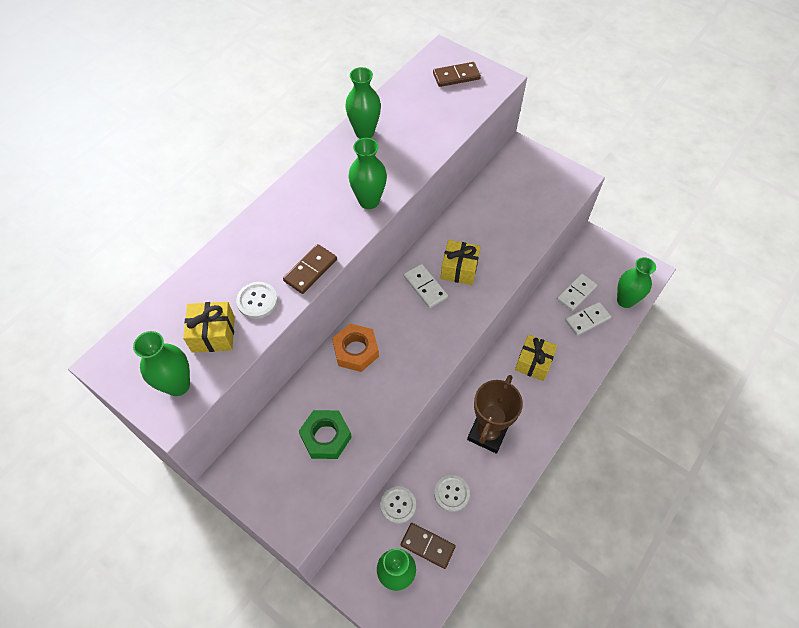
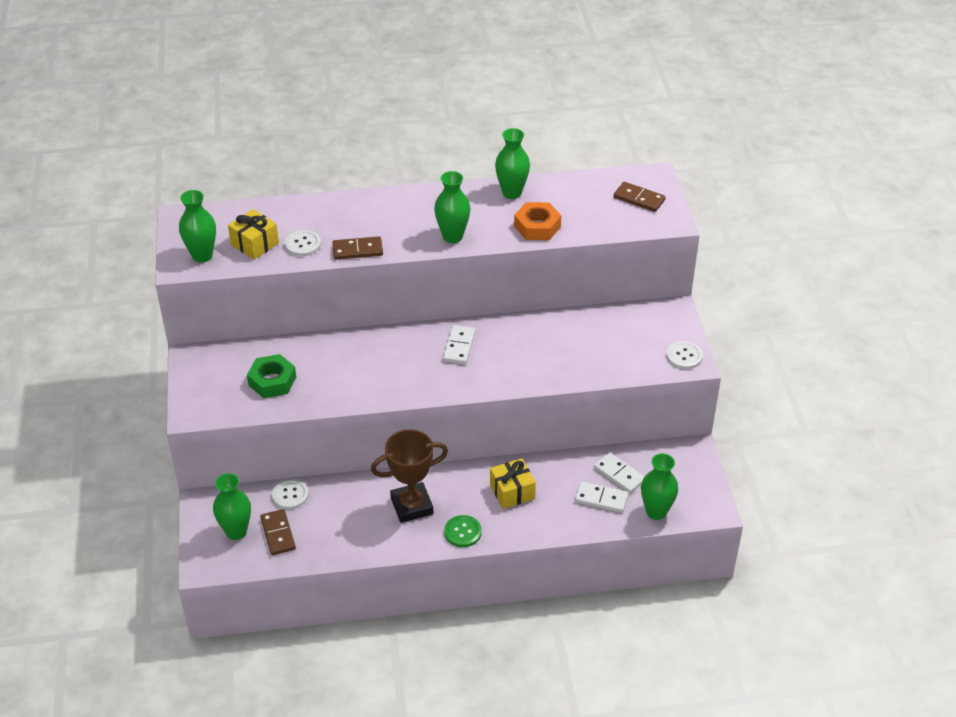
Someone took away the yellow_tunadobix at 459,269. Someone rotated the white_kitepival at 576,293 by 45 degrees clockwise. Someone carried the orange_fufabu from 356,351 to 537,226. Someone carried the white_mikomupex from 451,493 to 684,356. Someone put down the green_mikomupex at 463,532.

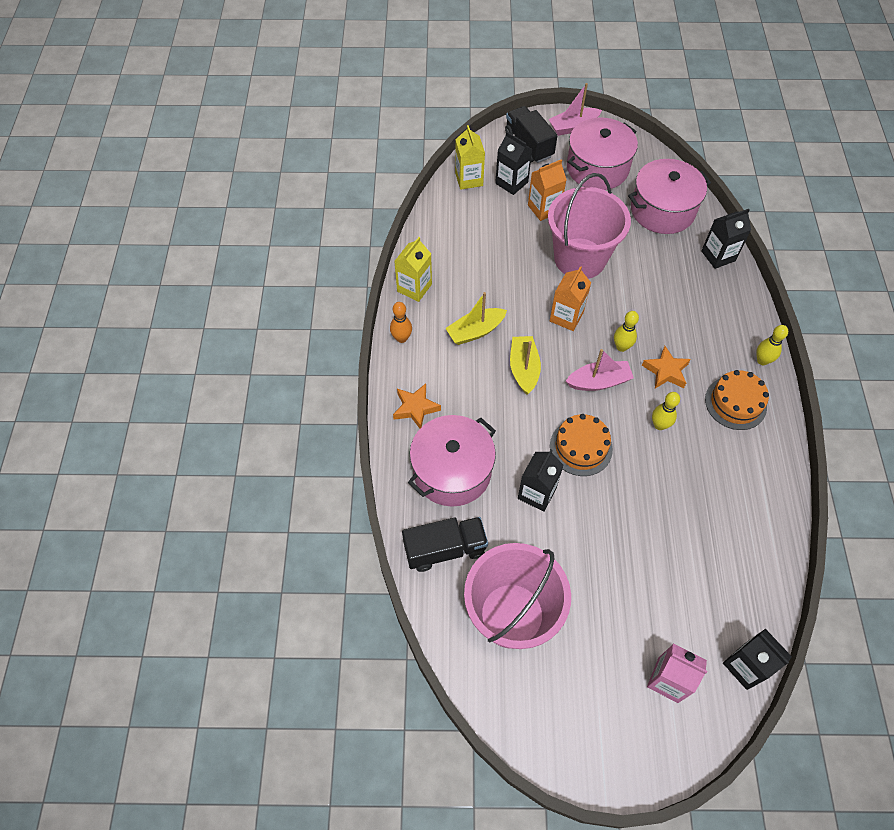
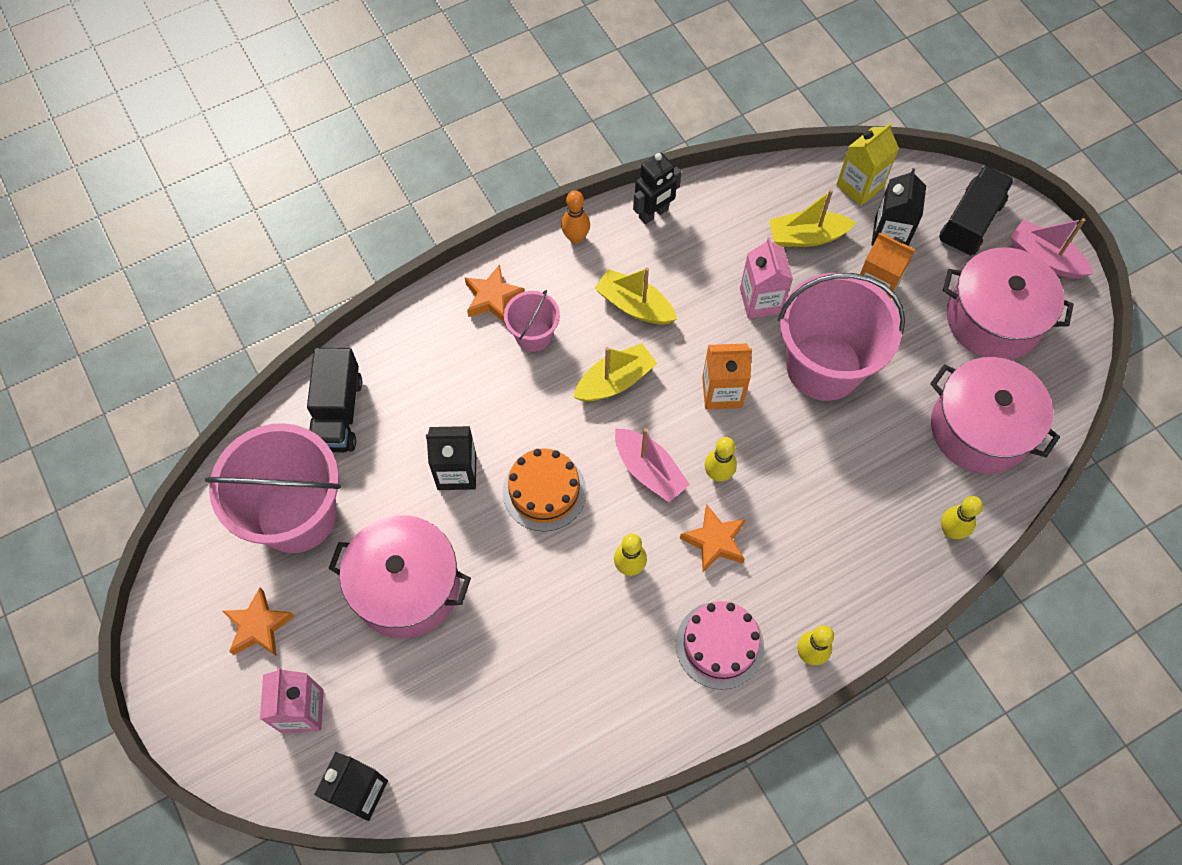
Someone swapped the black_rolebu at 718,256 for the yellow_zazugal at 950,530. Someone swapped the yellow_rolebu at 414,288 for the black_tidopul at 653,214. Someone repainted the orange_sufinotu at 735,403, which became the pink_sufinotu at 719,645. Someone carried the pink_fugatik from 452,471 to 406,587. Someone rotated the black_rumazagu at 445,549 by 45 degrees clockwise. Someone put down the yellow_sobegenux at 806,236. Someone put down the pink_rolebu at 761,300. Someone put down the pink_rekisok at 533,335. Someone put down the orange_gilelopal at 259,626.

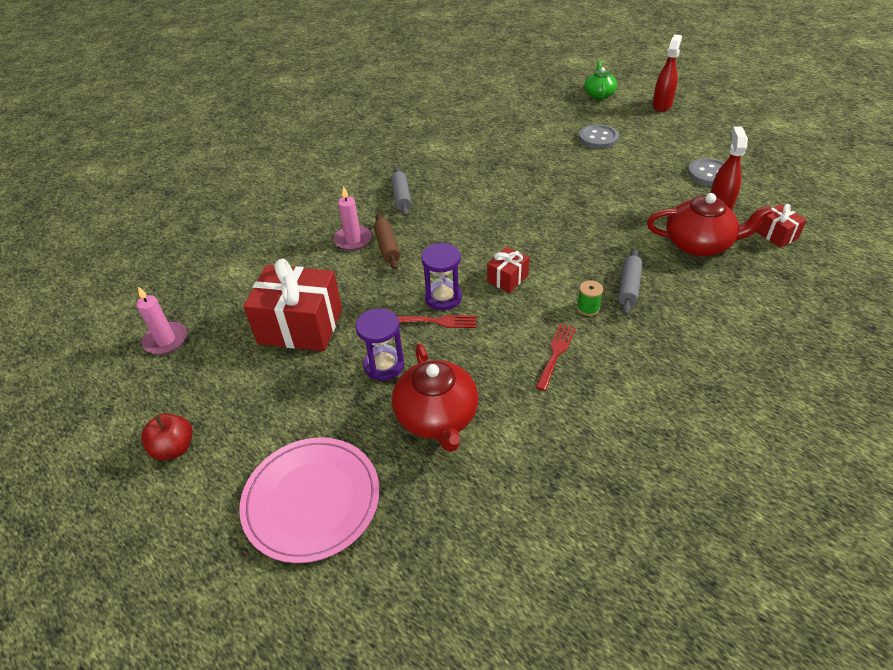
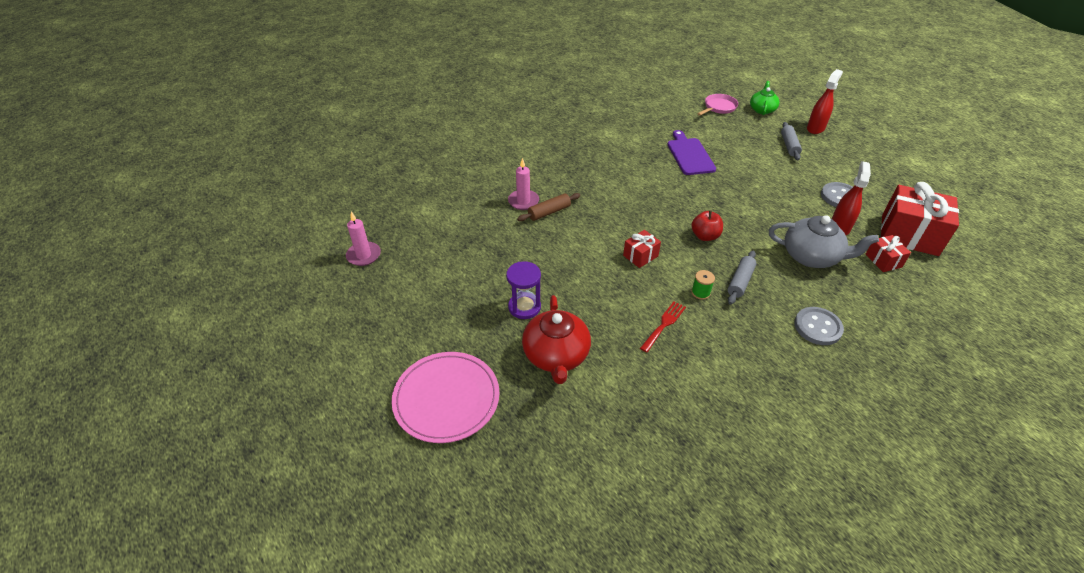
Someone carried the grey_mikomupex from 598,138 to 817,327. Someone carried the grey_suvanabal from 401,197 to 789,145. Someone repainted the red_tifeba at 699,244, which became the grey_tifeba at 811,256. Someone rotated the brown_suvanabal at 387,247 by 60 degrees clockwise. Someone took away the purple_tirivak at 443,297. Someone carried the red_tunadobix from 300,326 to 909,235. Someone took away the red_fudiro at 438,321. Someone carried the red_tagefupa from 174,448 to 705,236. Someone put down the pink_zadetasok at 719,107. Someone put down the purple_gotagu at 689,155.

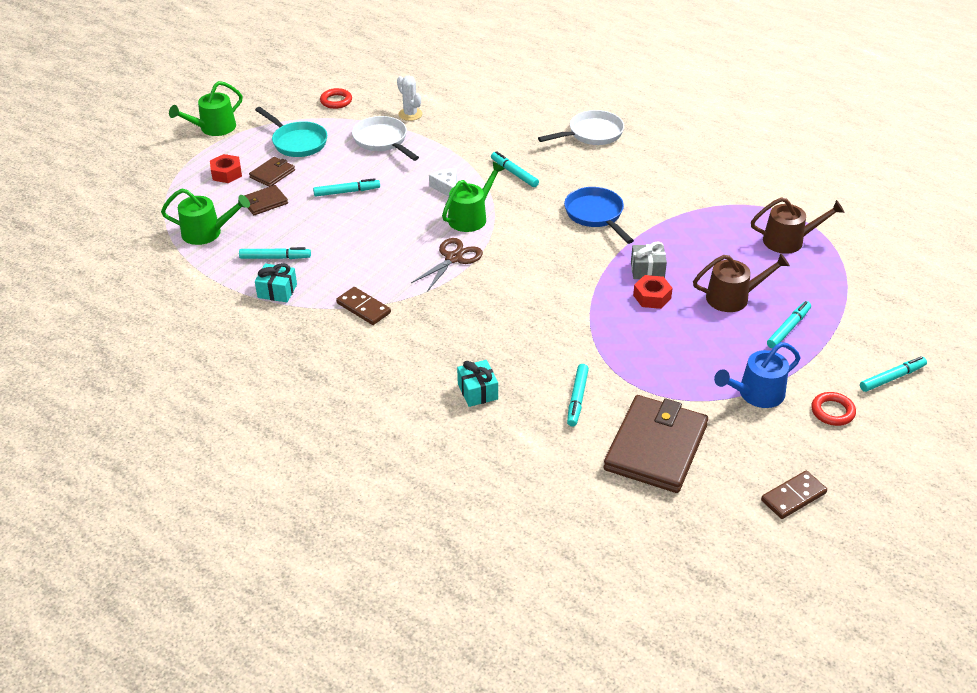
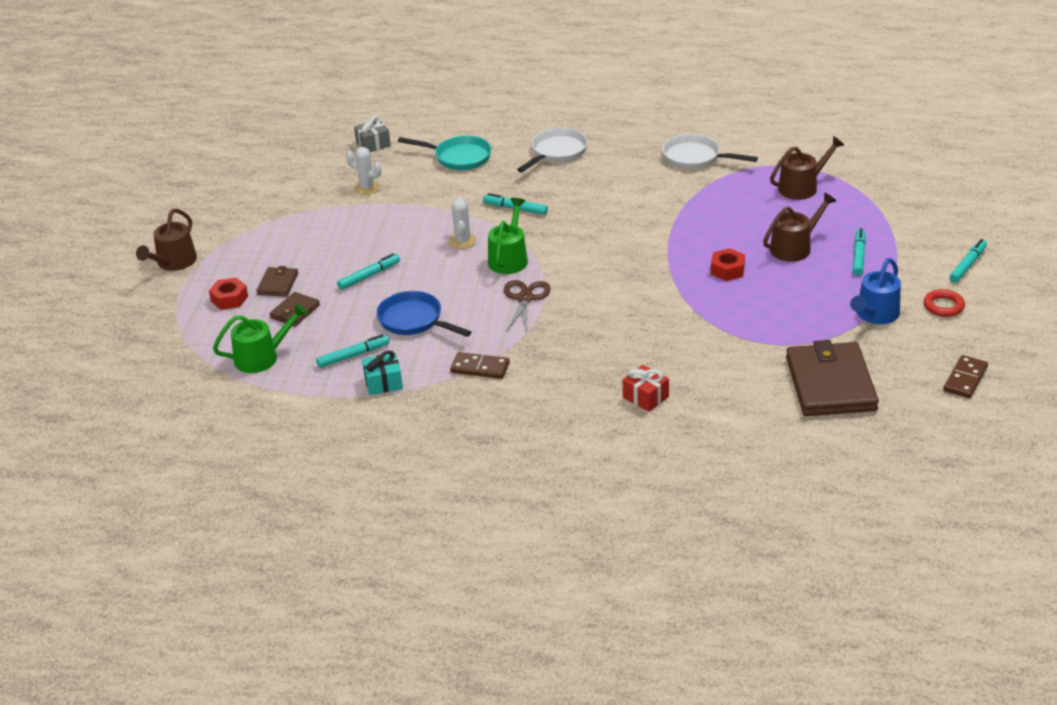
Someone repainted the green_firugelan at 214,128, which became the brown_firugelan at 174,262. Someone took away the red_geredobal at 336,101. Someone carried the turquoise_zadetasok from 297,142 to 458,157. Someone carried the white_zadetasok from 382,141 to 695,158. Someone swapped the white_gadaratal at 446,187 for the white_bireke at 462,241. Someone carried the blue_zadetasok from 596,215 to 414,320. Someone carried the grey_tunadobix from 647,270 to 373,144. Someone repainted the turquoise_tunadobix at 477,391, which became the red_tunadobix at 645,397. Someone took away the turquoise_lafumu at 577,399.

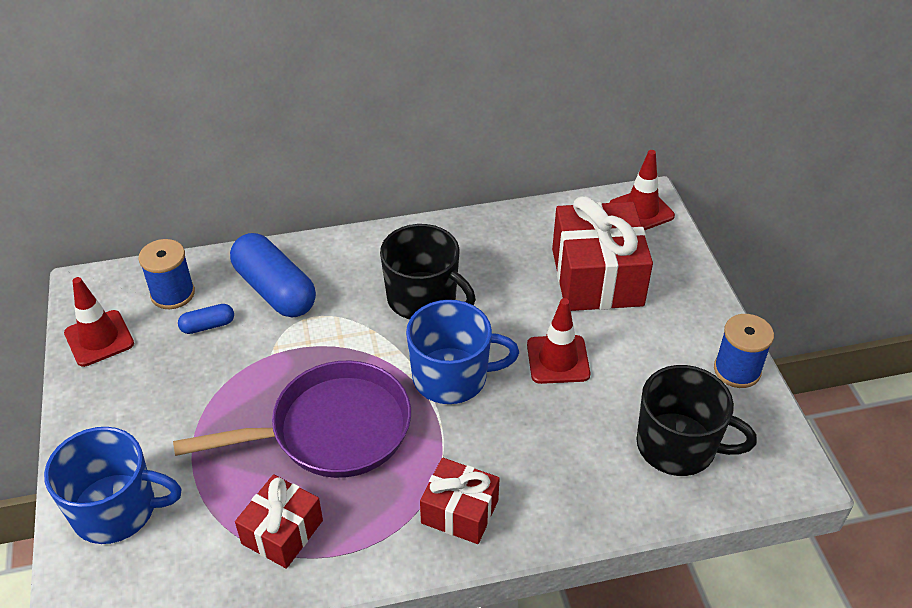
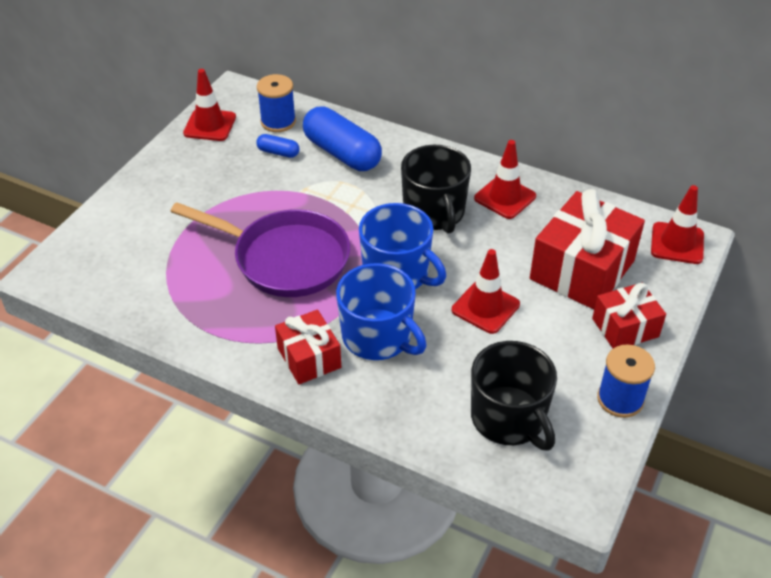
Someone rotated the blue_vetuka at 275,290 by 45 degrees counterclockwise. Someone carried the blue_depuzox from 116,509 to 378,337. Someone carried the red_tunadobix from 282,532 to 625,327. Someone put down the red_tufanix at 505,197.

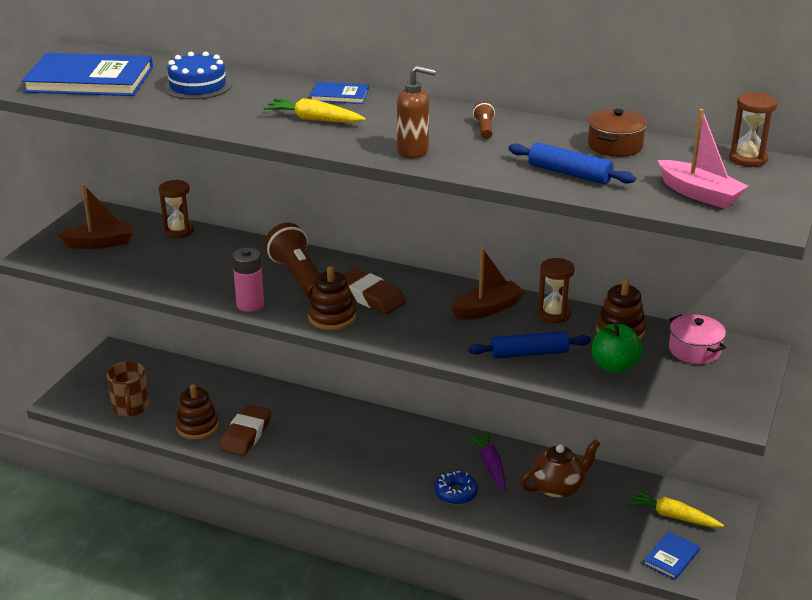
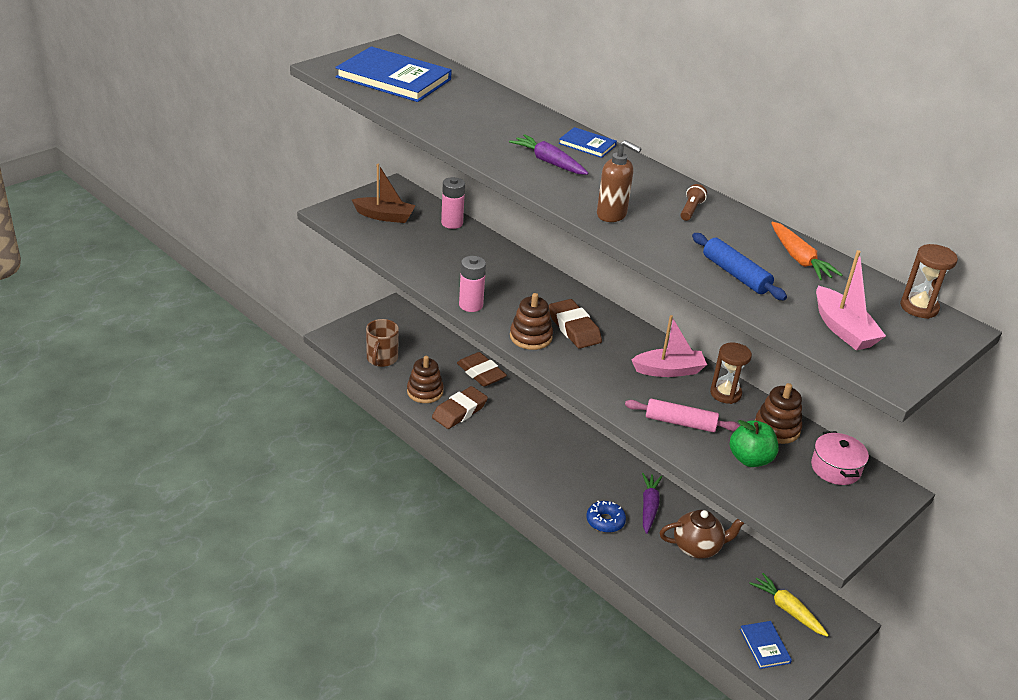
Someone took away the blue_sufinotu at 197,86. Someone repainted the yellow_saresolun at 314,119, which became the purple_saresolun at 549,162. Someone swapped the brown_fugatik at 615,146 for the orange_saresolun at 799,259. Someone swapped the brown_tirivak at 178,231 for the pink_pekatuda at 452,223. Someone took away the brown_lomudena at 299,277. Someone repainted the brown_sobegenux at 487,309, which became the pink_sobegenux at 669,370. Someone repainted the blue_suvanabal at 529,353, which became the pink_suvanabal at 680,423. Someone rotated the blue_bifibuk at 671,557 by 75 degrees counterclockwise. Someone put down the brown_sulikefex at 481,373.

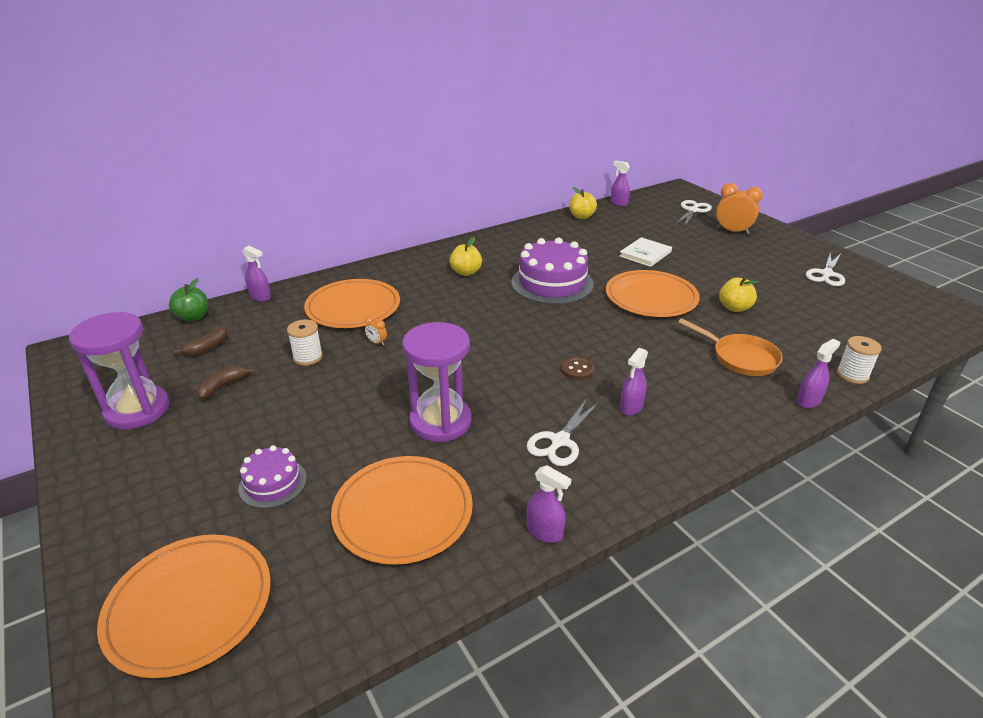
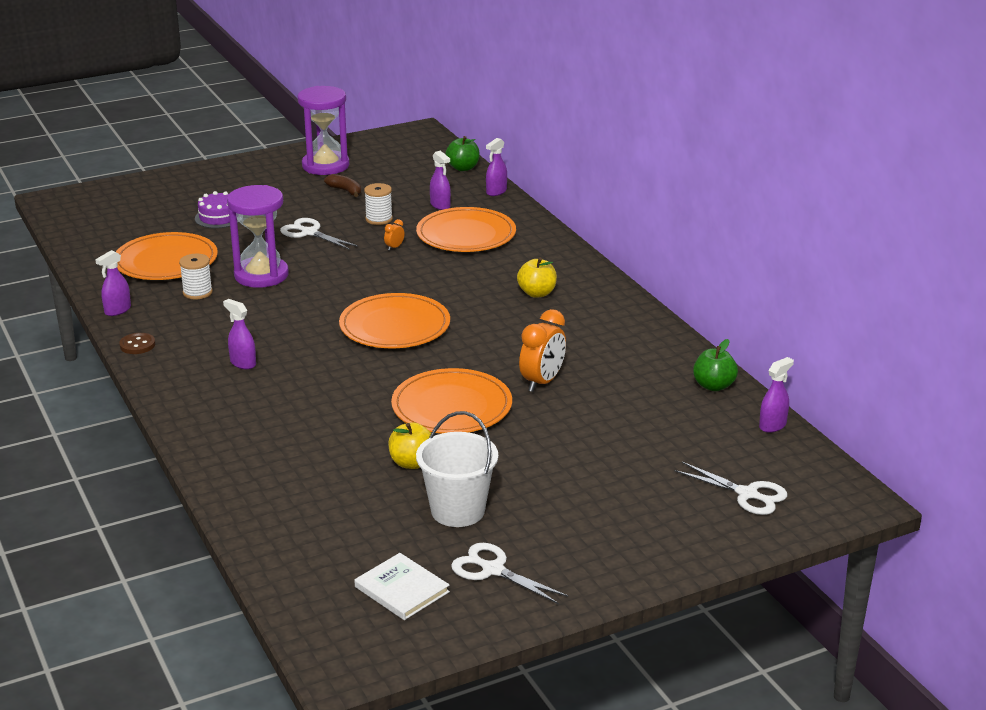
Someone carried the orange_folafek from 732,231 to 542,382. Someone repainted the yellow_tagefupa at 581,216, which became the green_tagefupa at 713,386. Someone carried the white_bifibuk from 645,254 to 402,589. Someone took away the purple_sufinotu at 552,283. Someone took away the orange_zadetasok at 740,358. Someone took away the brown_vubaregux at 207,347. Someone carried the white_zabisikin from 852,375 to 197,292. Someone carried the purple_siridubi from 808,401 to 440,205. Someone carried the brown_mikomupex from 577,370 to 137,345. Someone carried the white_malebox from 560,441 to 309,233. Someone carried the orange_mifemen from 189,605 to 395,326. Someone put down the white_rekisok at 458,511.

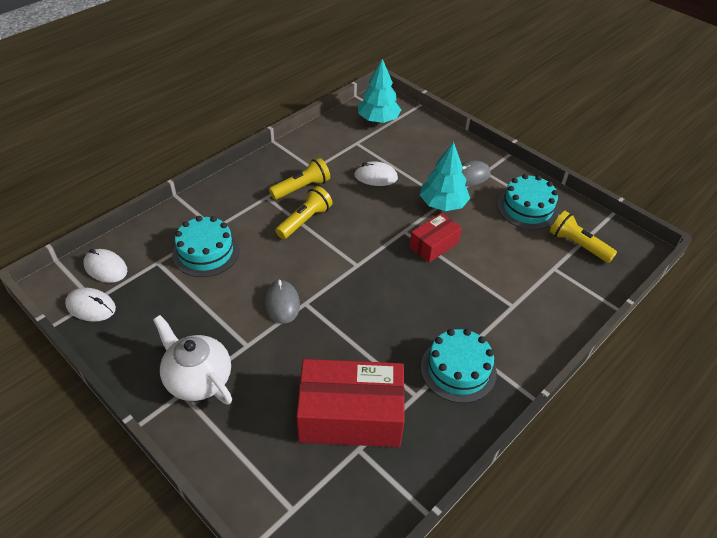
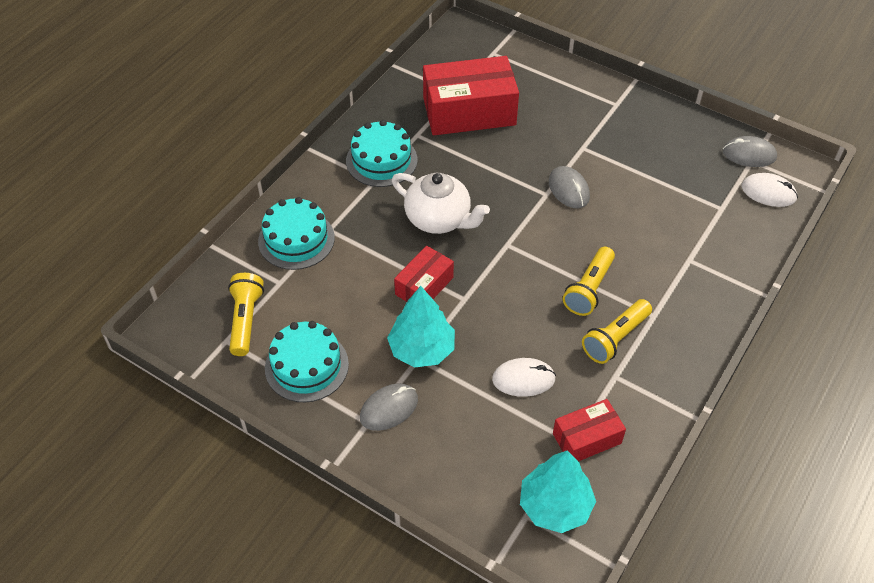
Someone rotated the yellow_lomudena at 577,245 by 120 degrees counterclockwise. Someone carried the turquoise_sufinotu from 206,252 to 296,239. Someone repainted the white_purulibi at 91,306, which became the grey_purulibi at 749,154. Someone carried the white_tifeba from 198,379 to 439,219. Someone put down the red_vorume at 587,438.

